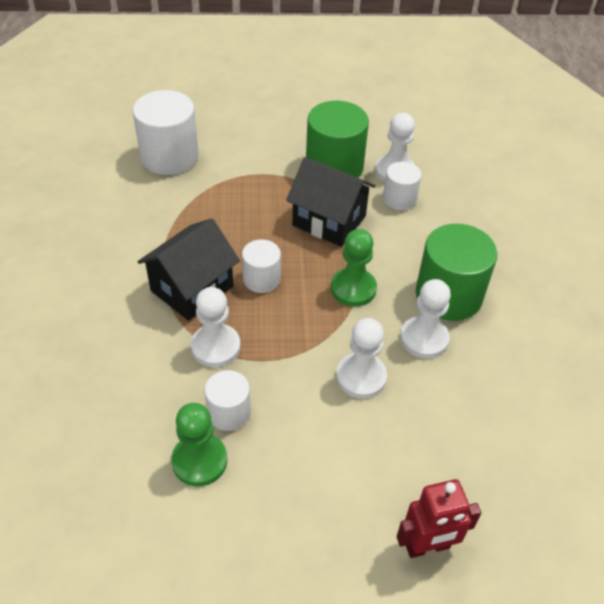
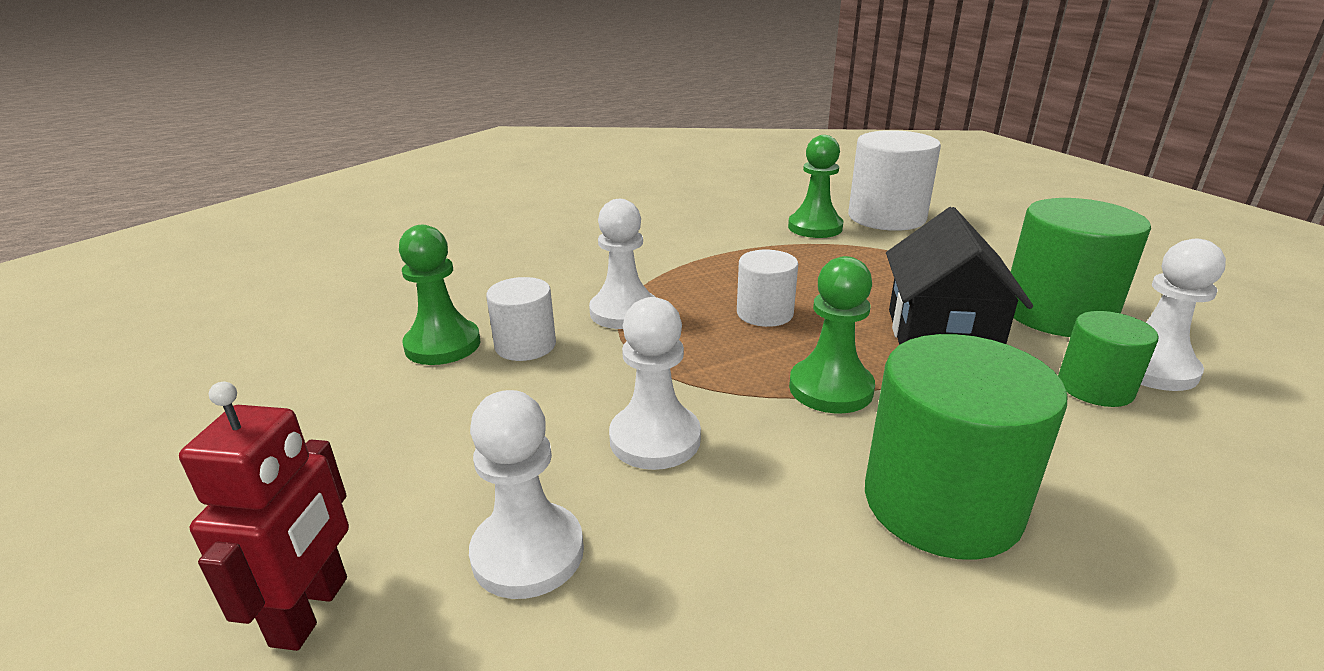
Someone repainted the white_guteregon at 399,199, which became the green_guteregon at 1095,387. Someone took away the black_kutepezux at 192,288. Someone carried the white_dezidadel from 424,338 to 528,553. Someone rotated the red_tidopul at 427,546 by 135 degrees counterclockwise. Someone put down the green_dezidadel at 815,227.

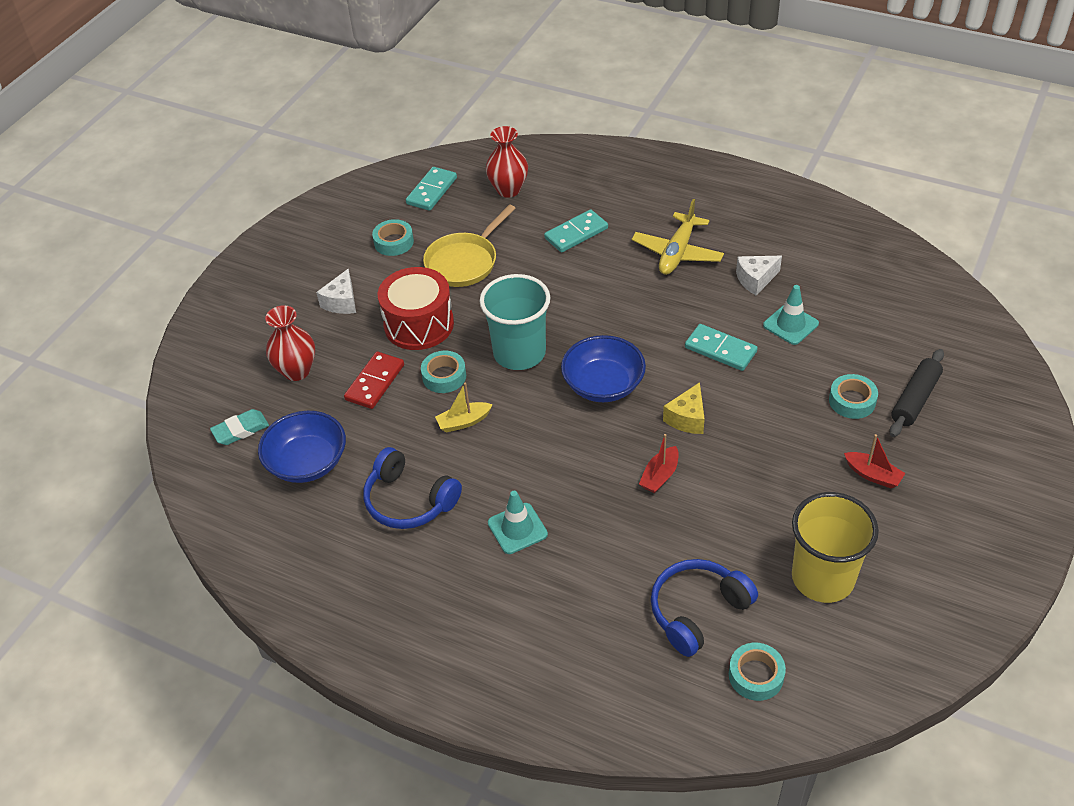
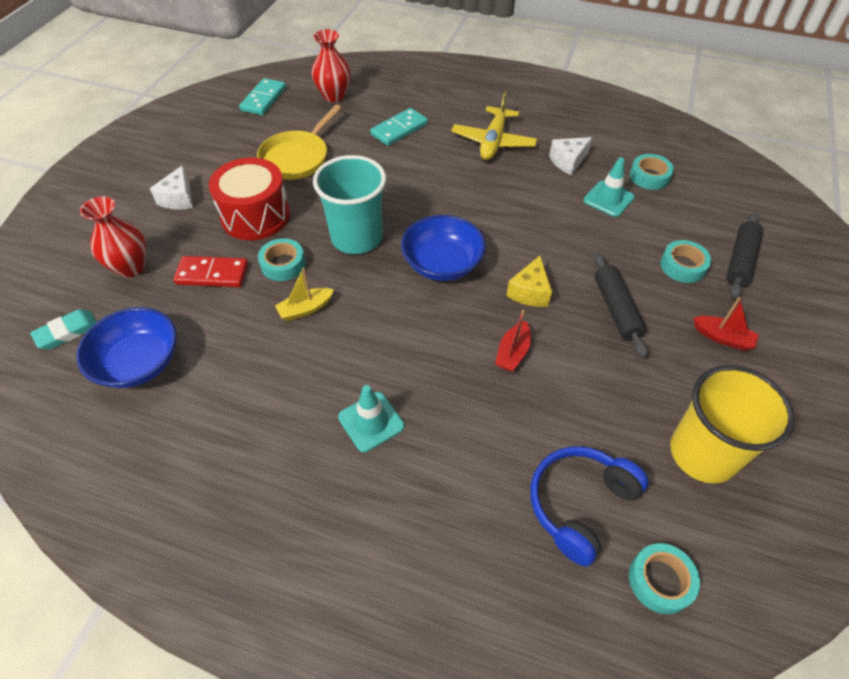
Someone carried the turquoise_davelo from 394,242 to 649,176. Someone took away the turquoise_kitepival at 720,350. Someone rotated the red_kitepival at 375,382 by 75 degrees clockwise. Someone took away the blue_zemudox at 409,500. Someone put down the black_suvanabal at 616,309.

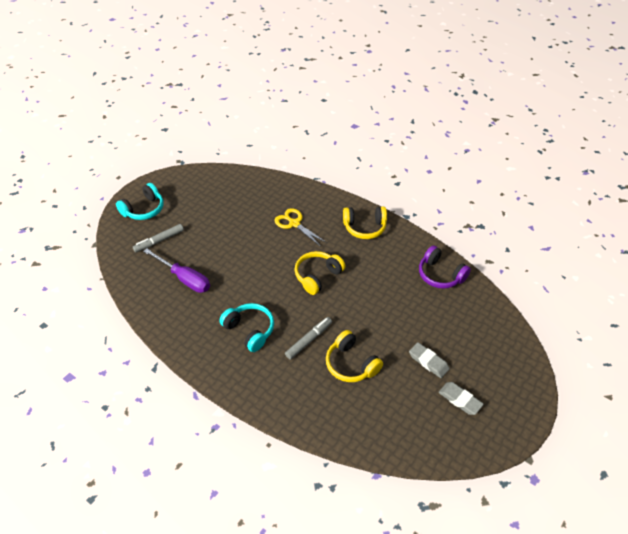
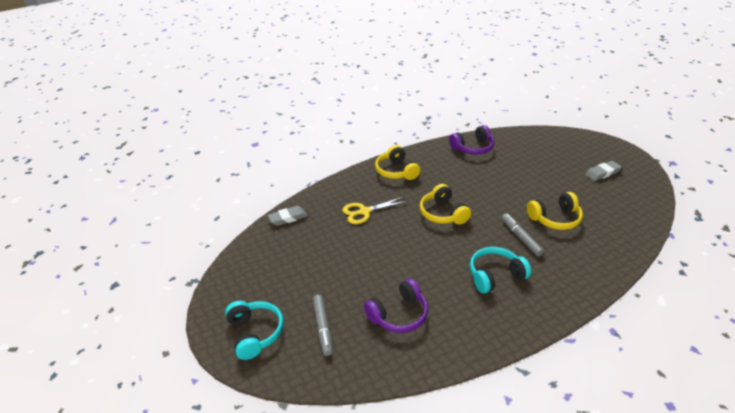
Someone rotated the yellow_zemudox at 364,227 by 135 degrees clockwise. Someone swapped the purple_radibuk at 184,279 for the purple_zemudox at 398,314. Someone carried the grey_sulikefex from 428,362 to 288,218.

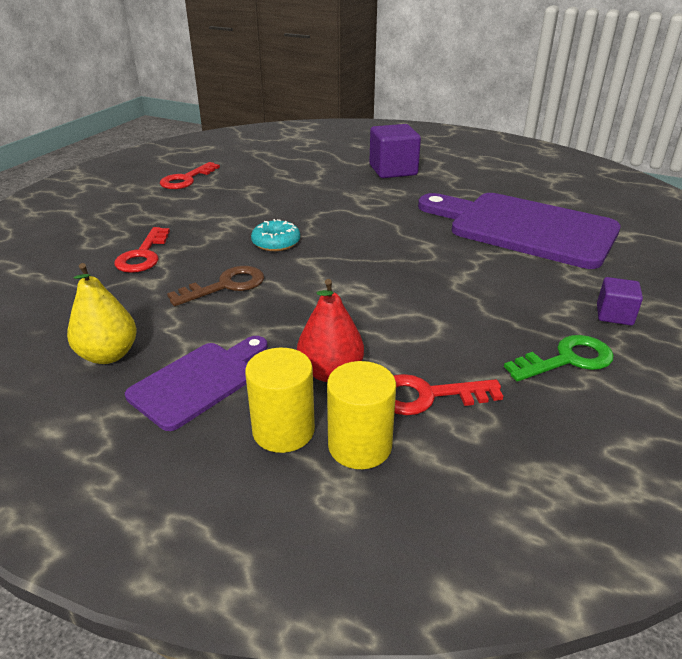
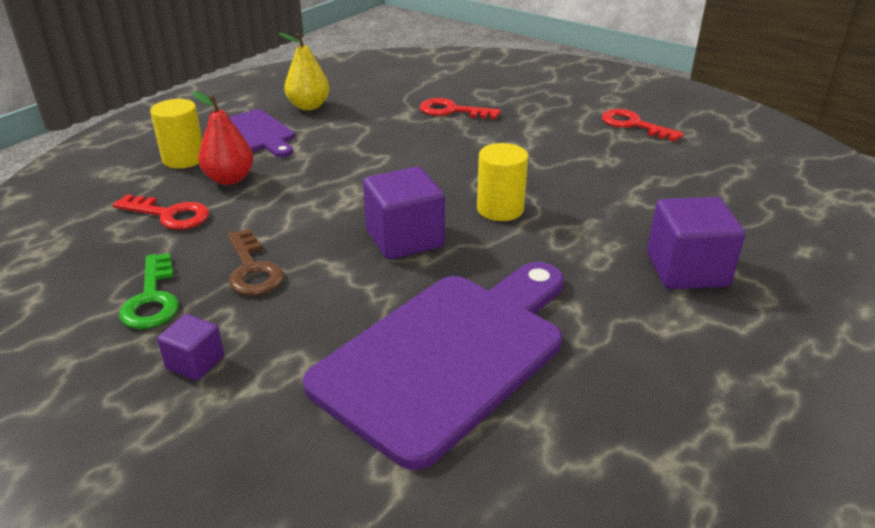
Someone took away the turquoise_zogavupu at 276,242. Someone carried the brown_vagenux from 226,286 to 252,269. Someone carried the yellow_guteregon from 360,446 to 500,209. Someone rotated the red_vagenux at 427,396 by 105 degrees clockwise. Someone put down the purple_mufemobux at 404,239.

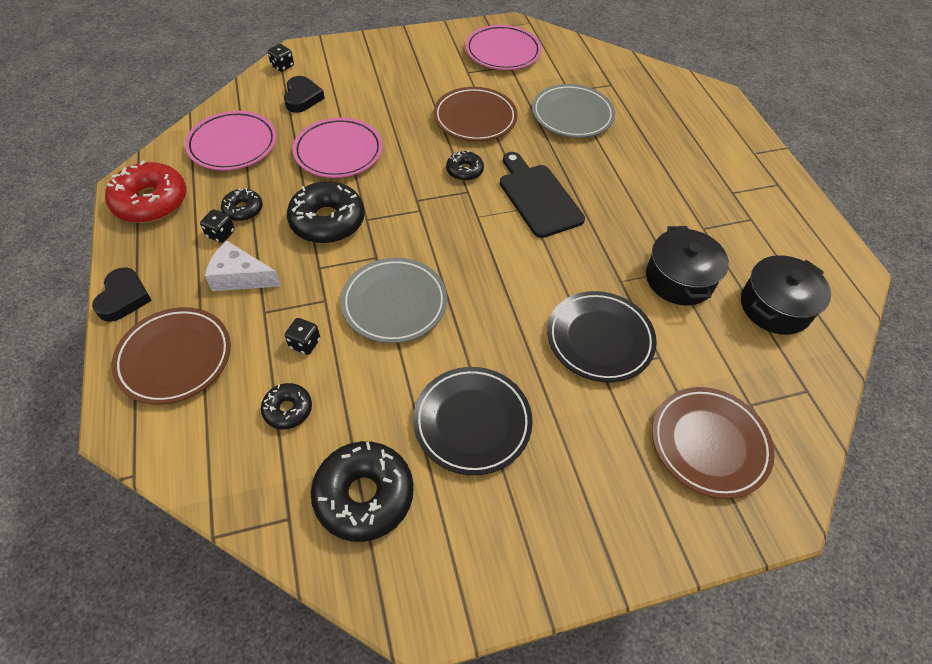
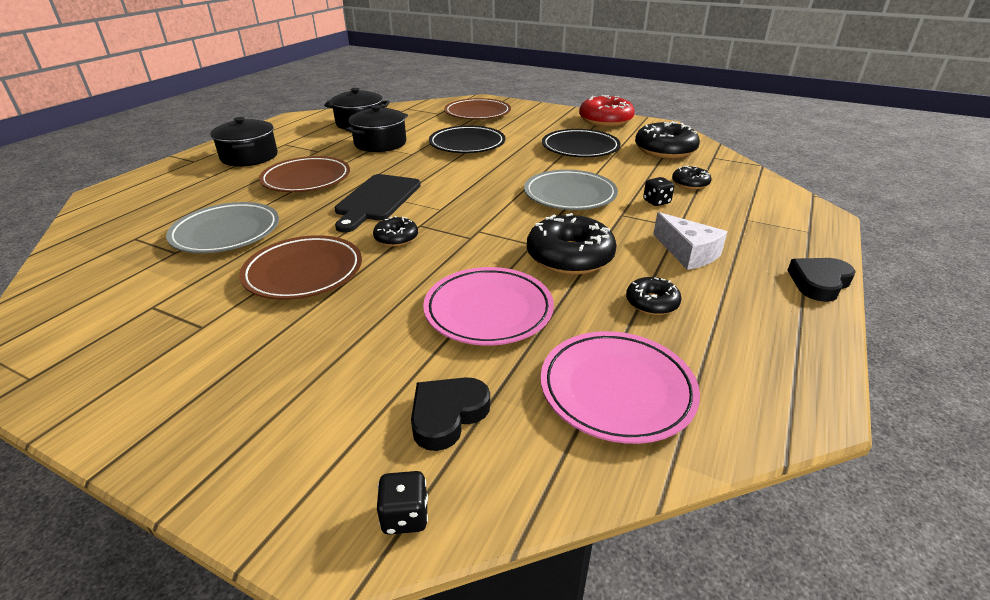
Someone took away the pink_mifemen at 503,52. Someone carried the red_zogavupu from 151,202 to 605,120. Someone took away the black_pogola at 221,234. Someone carried the brown_mifemen from 175,358 to 306,179. Someone put down the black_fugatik at 249,157.

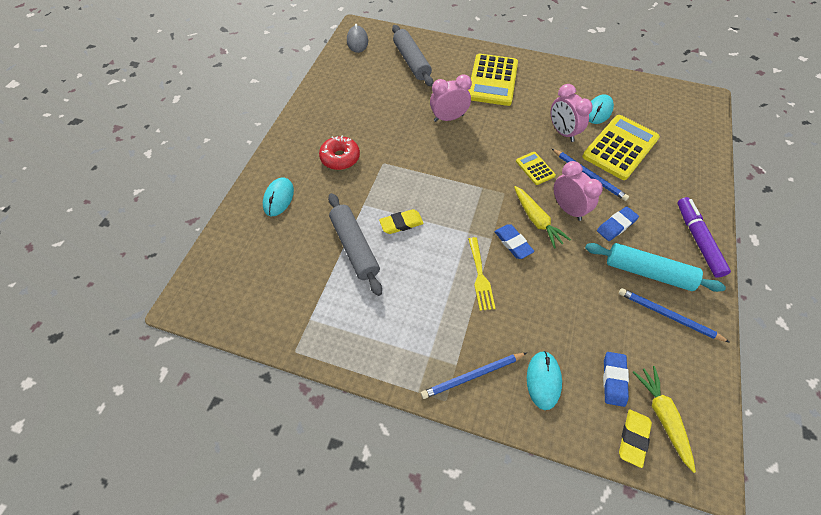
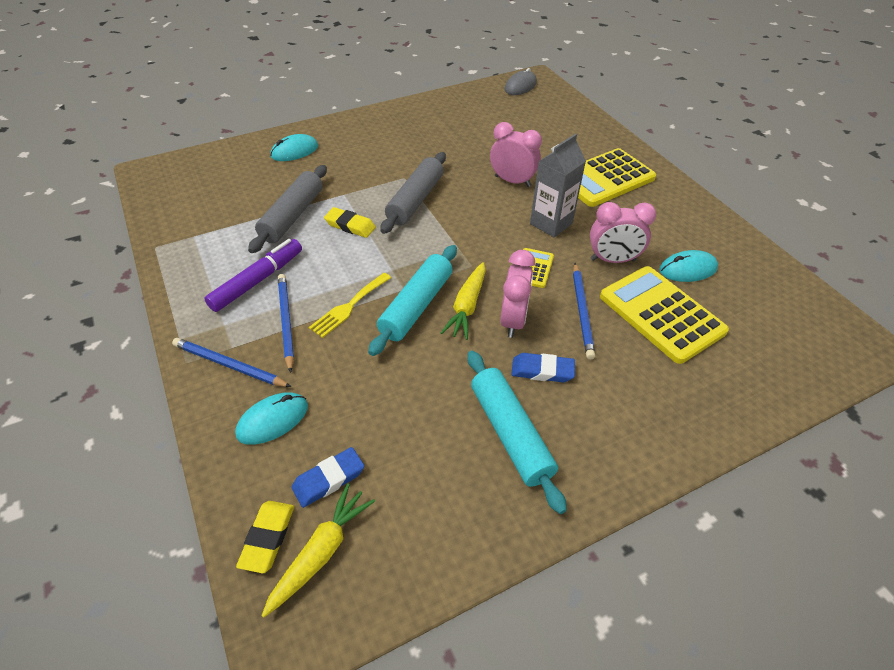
Someone carried the grey_suvanabal from 411,61 to 415,200. Someone rotated the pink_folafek at 562,132 by 105 degrees counterclockwise. Someone rotated the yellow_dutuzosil at 620,147 by 120 degrees counterclockwise. Someone took away the red_zogavupu at 340,158. Someone carried the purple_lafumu from 698,240 to 258,281. Someone swapped the blue_sulikefex at 513,243 for the turquoise_suvanabal at 416,306. Someone carried the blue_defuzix from 668,316 to 286,321. Someone rotated the yellow_sulikefex at 633,438 by 60 degrees counterclockwise. Someone put down the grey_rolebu at 551,224.

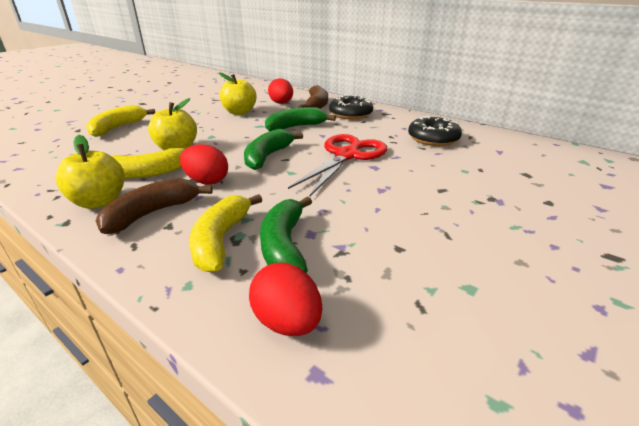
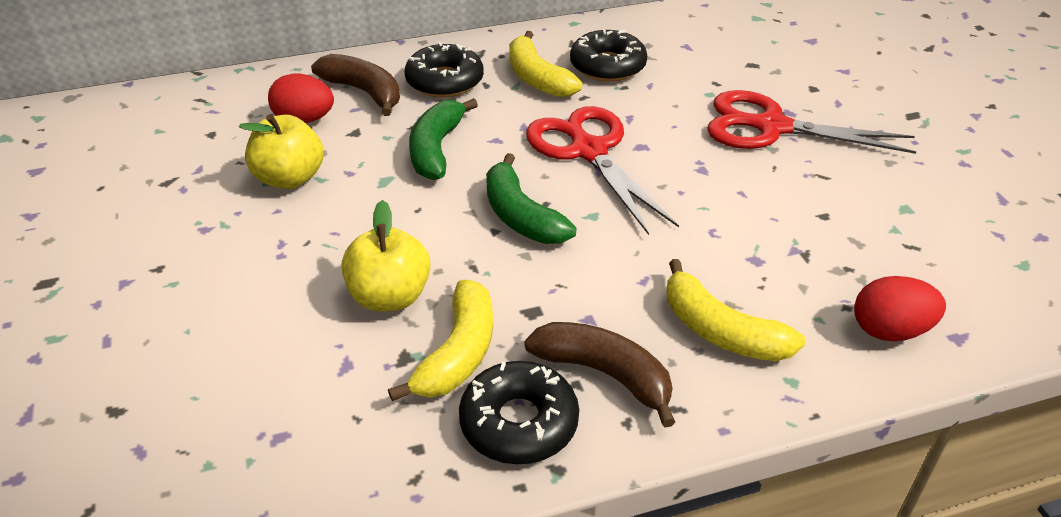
Someone carried the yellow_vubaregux from 118,128 to 537,78. Someone swapped the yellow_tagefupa at 99,201 for the black_zogavupu at 519,423. Someone took away the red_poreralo at 207,181. Someone rotated the brown_vubaregux at 152,213 by 135 degrees clockwise. Someone took away the green_vubaregux at 284,246. Someone put down the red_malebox at 771,127.

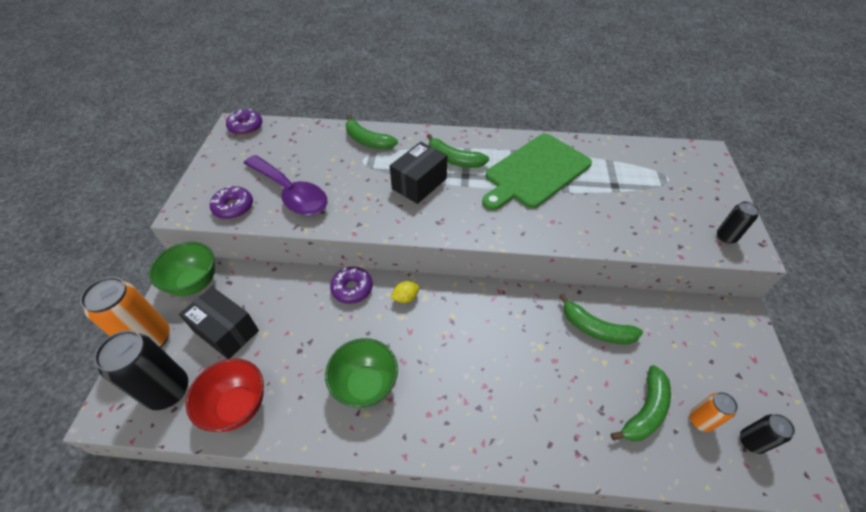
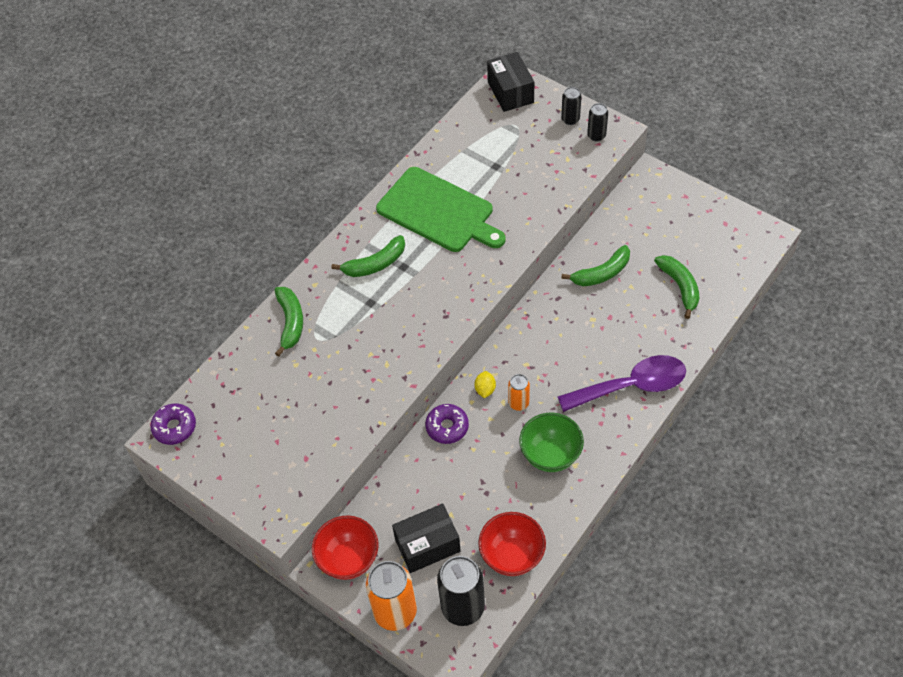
Someone rotated the green_vubaregux at 368,141 by 75 degrees counterclockwise. Someone rotated the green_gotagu at 535,172 by 45 degrees counterclockwise. Someone carried the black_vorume from 419,183 to 510,92. Someone carried the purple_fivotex from 291,193 to 632,386. Someone took away the purple_zogavupu at 233,207. Someone repainted the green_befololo at 195,283, which became the red_befololo at 348,559. Someone carried the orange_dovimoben from 700,420 to 518,403. Someone carried the black_dovimoben from 750,441 to 570,119.

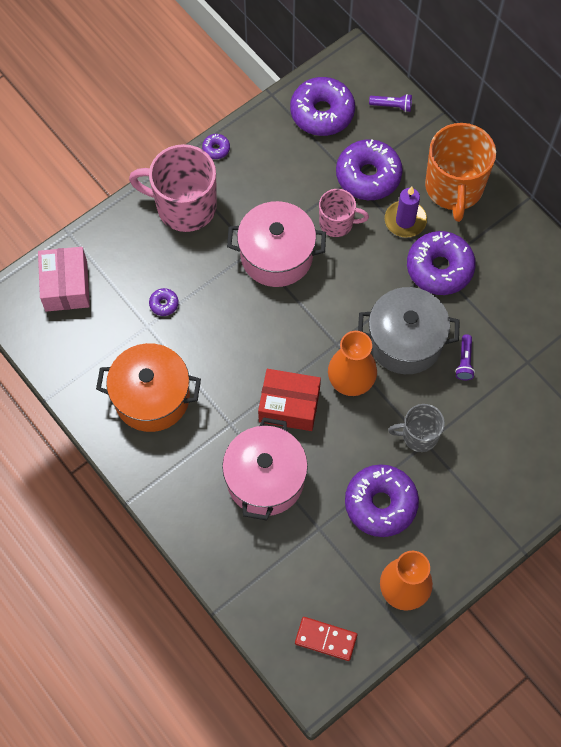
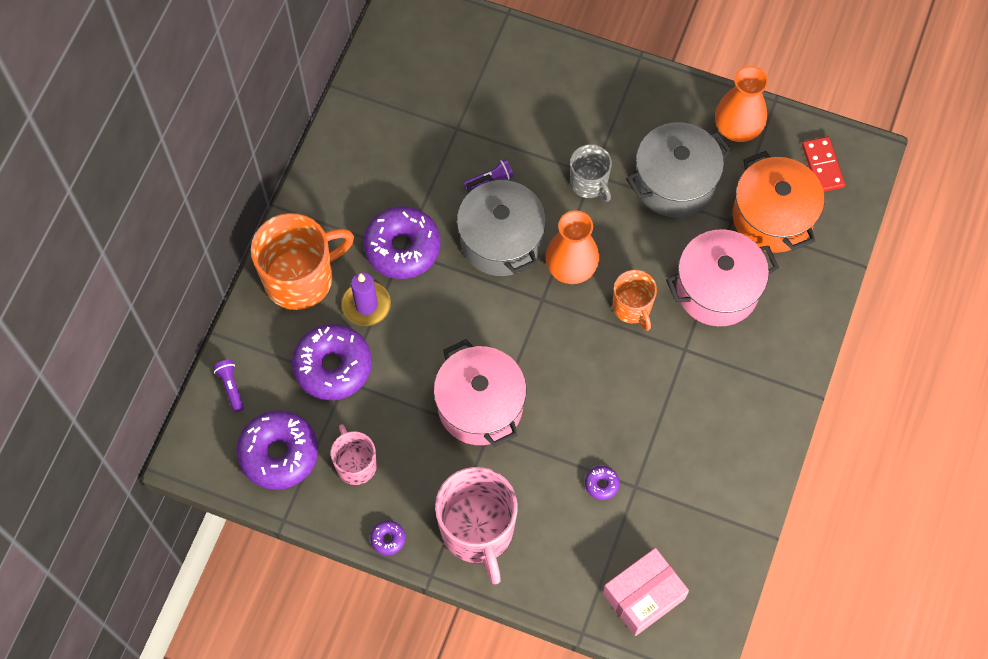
Someone carried the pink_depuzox from 337,223 to 355,464. Someone carried the orange_fugatik from 152,397 to 772,217. Someone swapped the red_vorume at 289,405 for the orange_depuzox at 632,307. Someone swapped the purple_zogavupu at 380,504 for the grey_fugatik at 675,182.

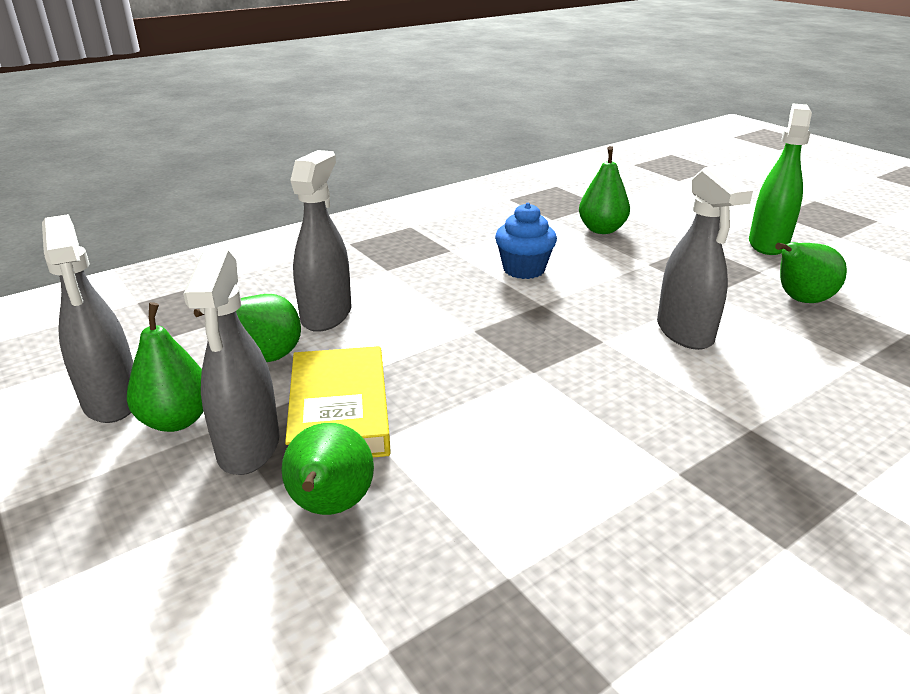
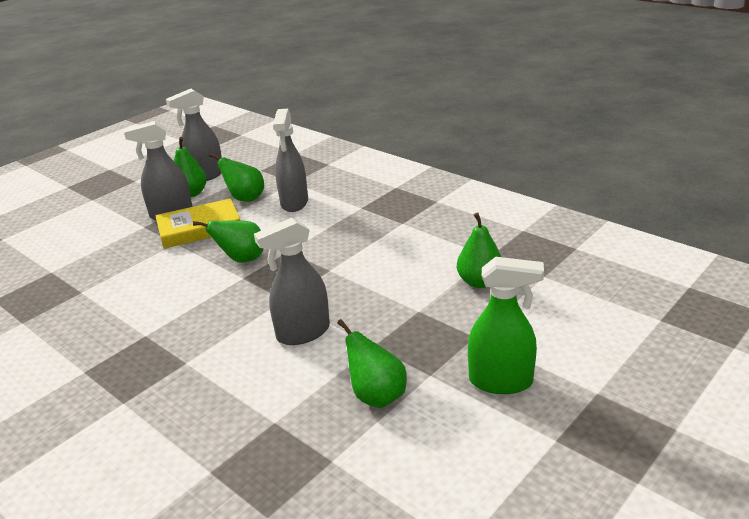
Someone rotated the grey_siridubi at 326,315 by 90 degrees clockwise. Someone took away the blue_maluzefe at 524,269. Someone carried the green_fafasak from 330,507 to 242,259.

